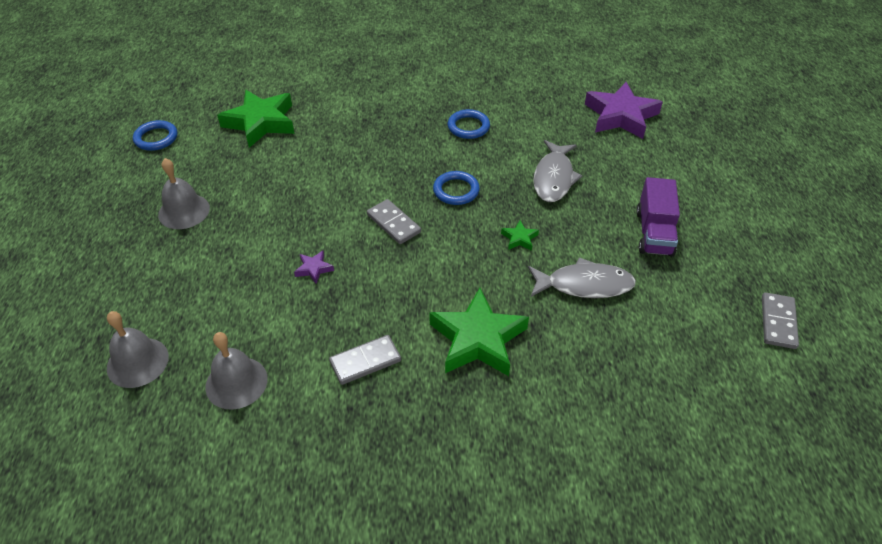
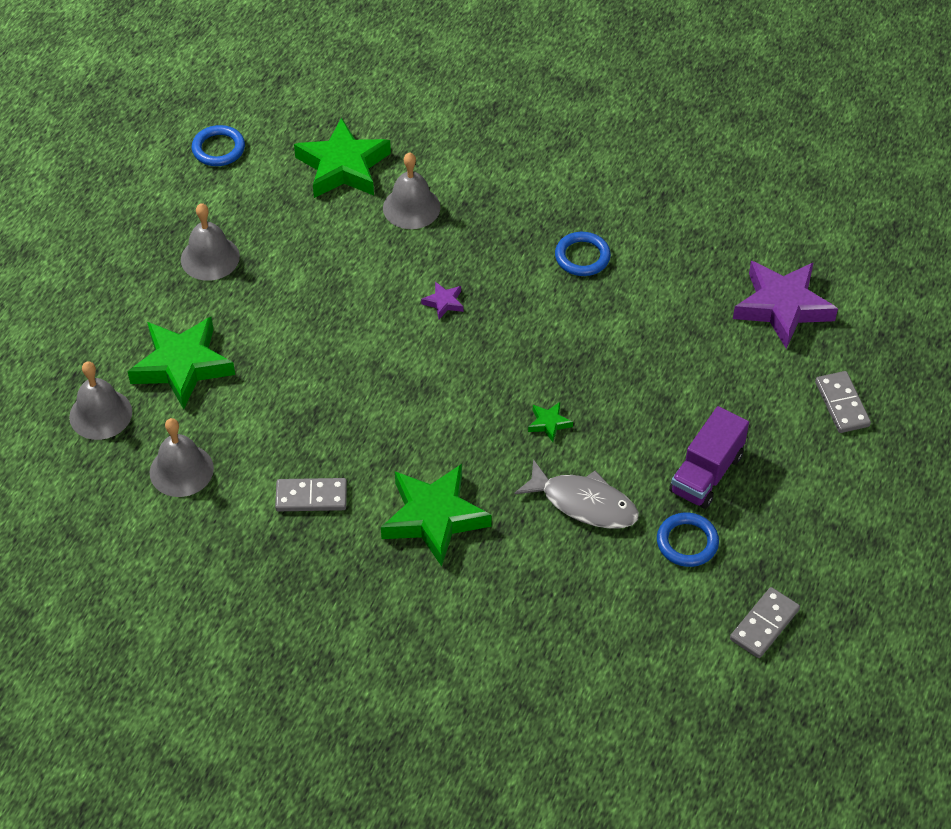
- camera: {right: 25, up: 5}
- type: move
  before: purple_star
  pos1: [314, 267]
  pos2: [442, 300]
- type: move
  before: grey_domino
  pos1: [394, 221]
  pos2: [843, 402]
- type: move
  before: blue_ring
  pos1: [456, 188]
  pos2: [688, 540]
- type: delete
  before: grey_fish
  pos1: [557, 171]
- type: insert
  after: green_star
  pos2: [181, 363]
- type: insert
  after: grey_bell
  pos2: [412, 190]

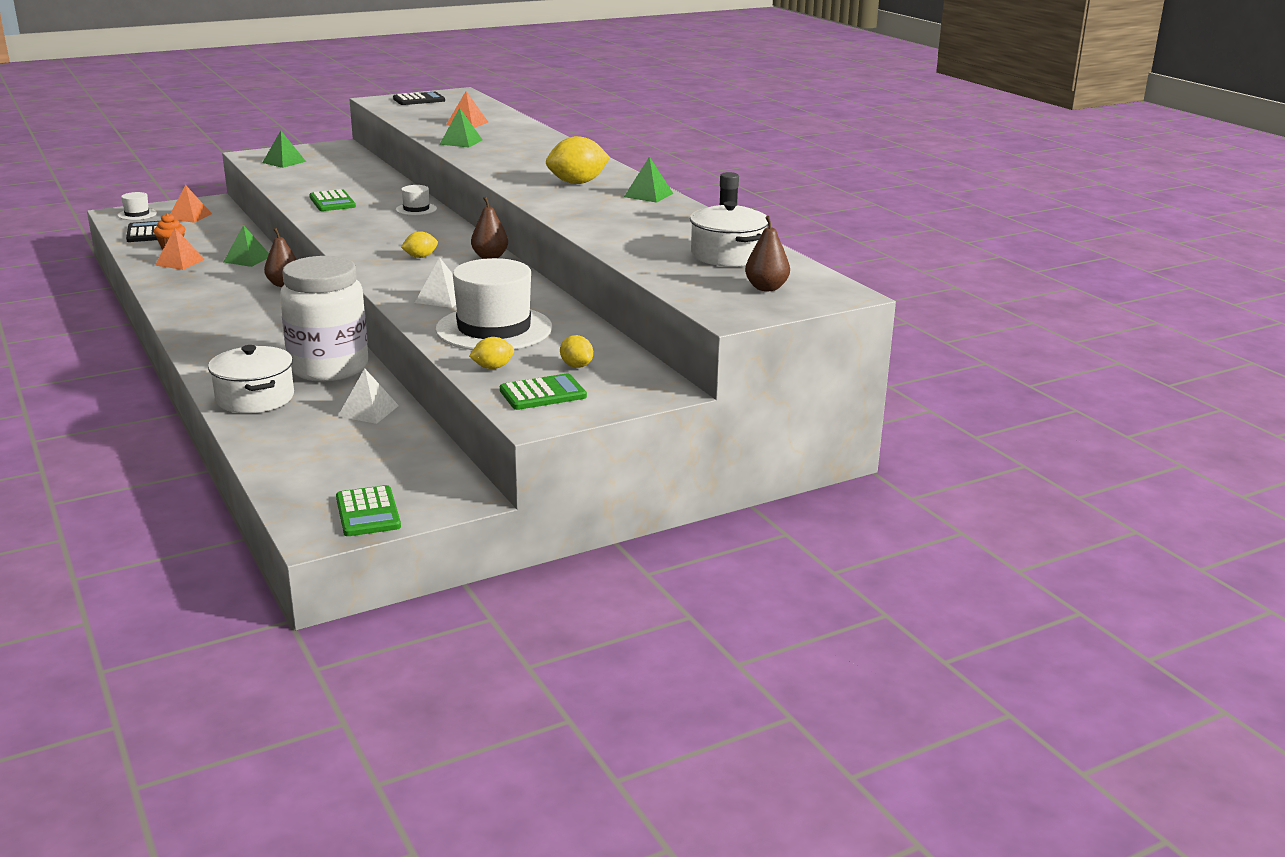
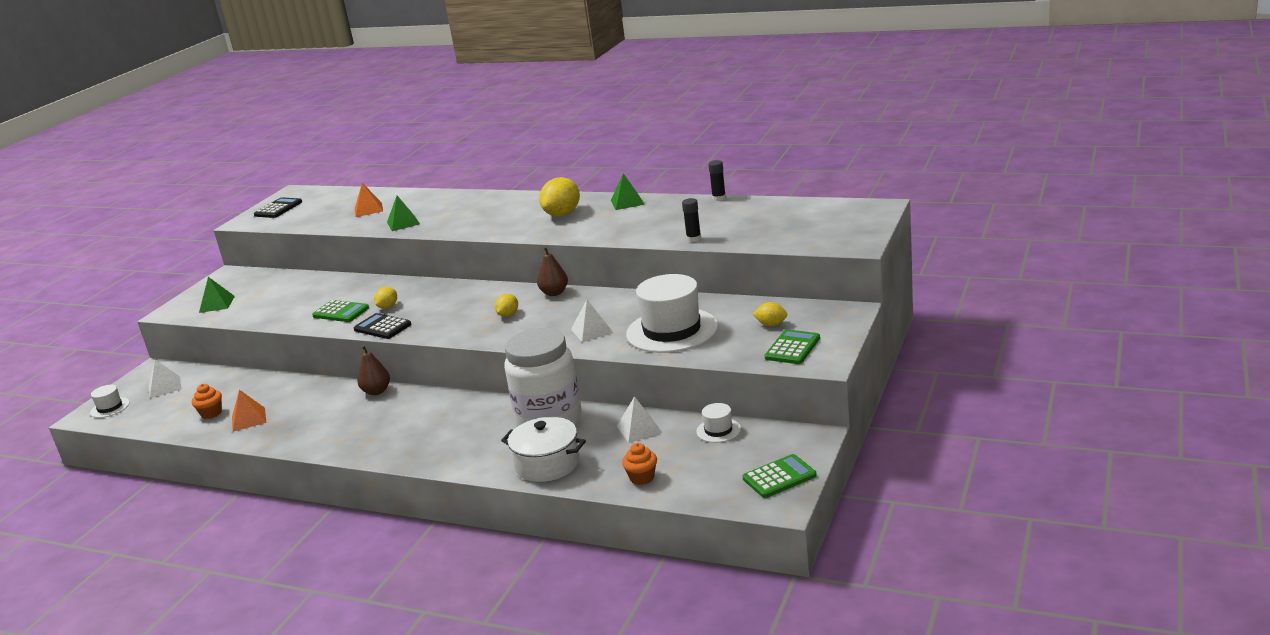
- camera: {right: -35, up: 0}
- type: move
  before: black_calculator
  pos1: [142, 231]
  pos2: [382, 326]
- type: recolor
  before: orange_pyramid
  after: white_pyramid
  pos1: [191, 204]
  pos2: [165, 378]
- type: delete
  before: green_pyramid
  pos1: [246, 246]
- type: rotate
  before: green_calculator
  pos1: [368, 510]
  pos2: [780, 476]
  turn: -60
- type: move
  before: white_hat
  pos1: [416, 200]
  pos2: [718, 423]
- type: move
  before: yellow_lemon
  pos1: [491, 353]
  pos2: [385, 298]
- type: delete
  before: white_pot
  pos1: [729, 234]
- type: delete
  before: brown_pear
  pos1: [767, 253]
- type: insert
  after: orange_cupcake
  pos2: [639, 464]
- type: insert
  after: black_glue_stick
  pos2: [691, 220]

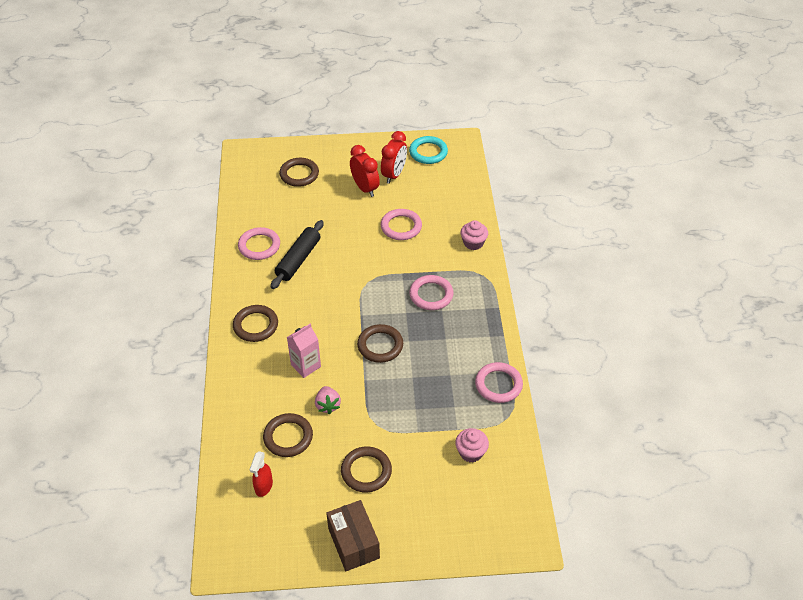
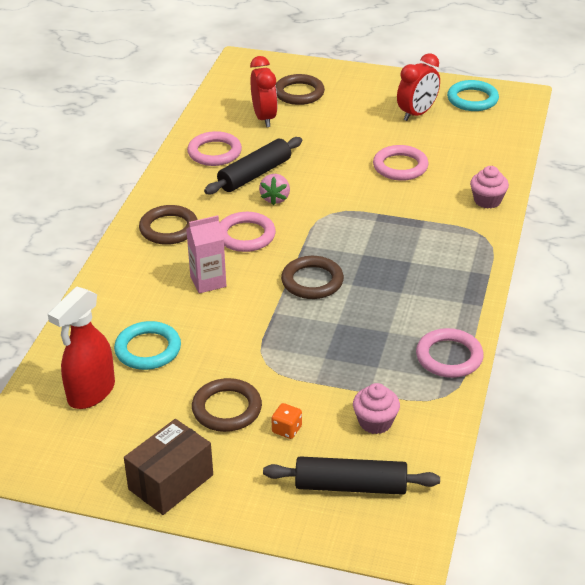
- camera: {right: 20, up: -10}
- type: resize
  before: red_spray_bottle
  pos1: [261, 474]
  pos2: [81, 348]
  scale: 1.69
- type: recolor
  before: brown_ring
  after: turquoise_ring
  pos1: [288, 435]
  pos2: [147, 345]
- type: move
  before: pink_strawberry
  pos1: [328, 400]
  pos2: [274, 189]
- type: rotate
  before: brown_box
  pos1: [353, 535]
  pos2: [168, 467]
  turn: 45
- type: move
  before: red_clock
  pos1: [365, 171]
  pos2: [264, 91]
- type: move
  before: pink_ring
  pos1: [431, 292]
  pos2: [248, 232]
- type: insert
  after: black_rolling_pin
  pos2: [351, 475]
- type: insert
  after: orange_dice
  pos2: [286, 421]

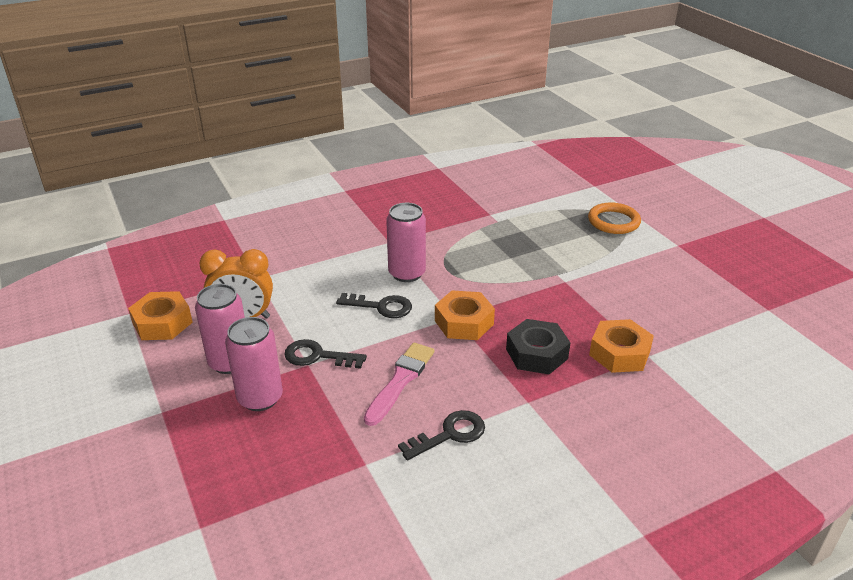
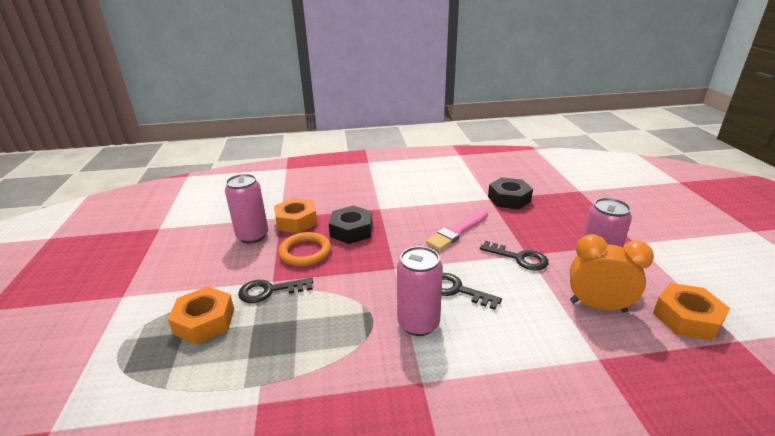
- camera: {right: -160, up: -5}
- type: move
  before: pink_can
  pos1: [254, 364]
  pos2: [246, 208]
- type: move
  before: black_key
  pos1: [441, 435]
  pos2: [275, 290]
- type: move
  before: orange_nut
  pos1: [465, 315]
  pos2: [201, 315]
- type: move
  before: orange_ring
  pos1: [614, 218]
  pos2: [304, 249]
- type: insert
  after: black_nut
  pos2: [510, 193]

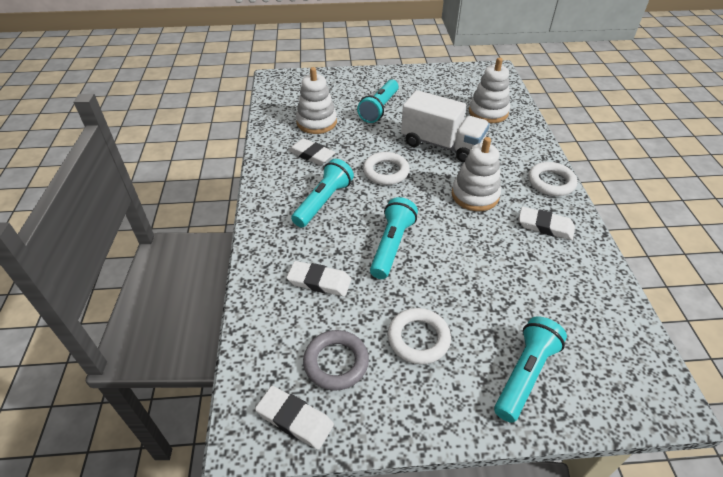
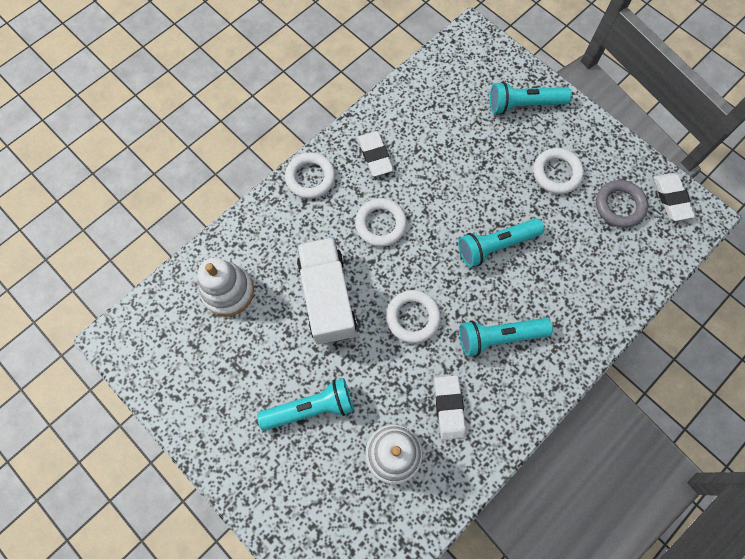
- camera: {right: -130, up: 25}
- type: delete
  before: white_eraser
  pos1: [318, 278]
- type: replace
  before: white_stacking_toy
  after: white_ring
  pos1: [476, 174]
  pos2: [381, 222]

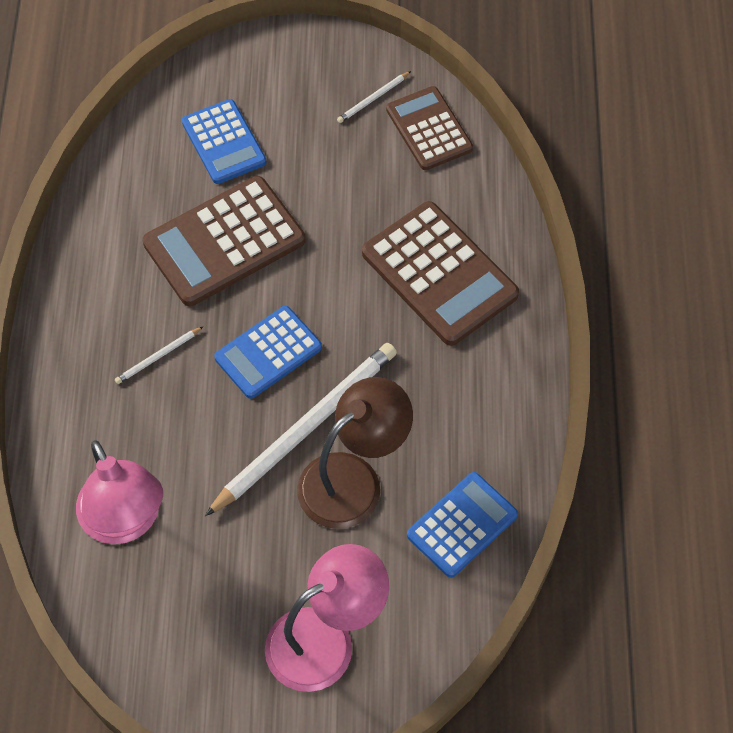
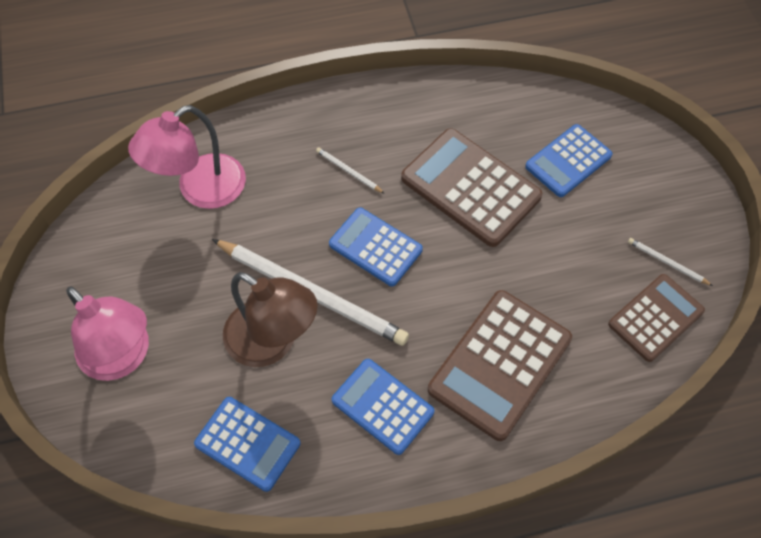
- camera: {right: 75, up: 0}
- type: insert
  after: blue_calculator
  pos2: [383, 407]

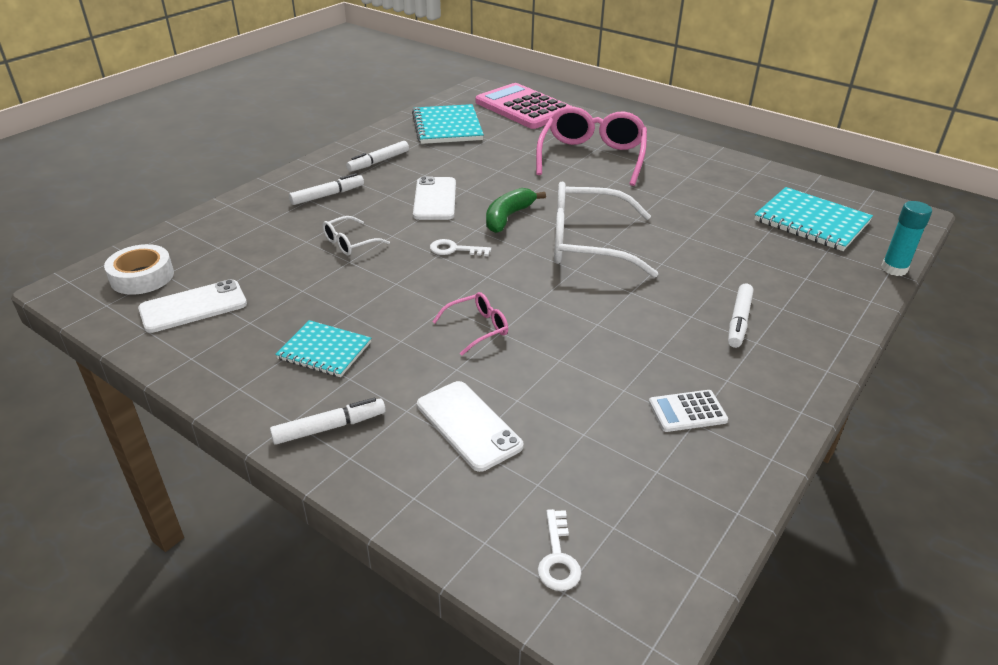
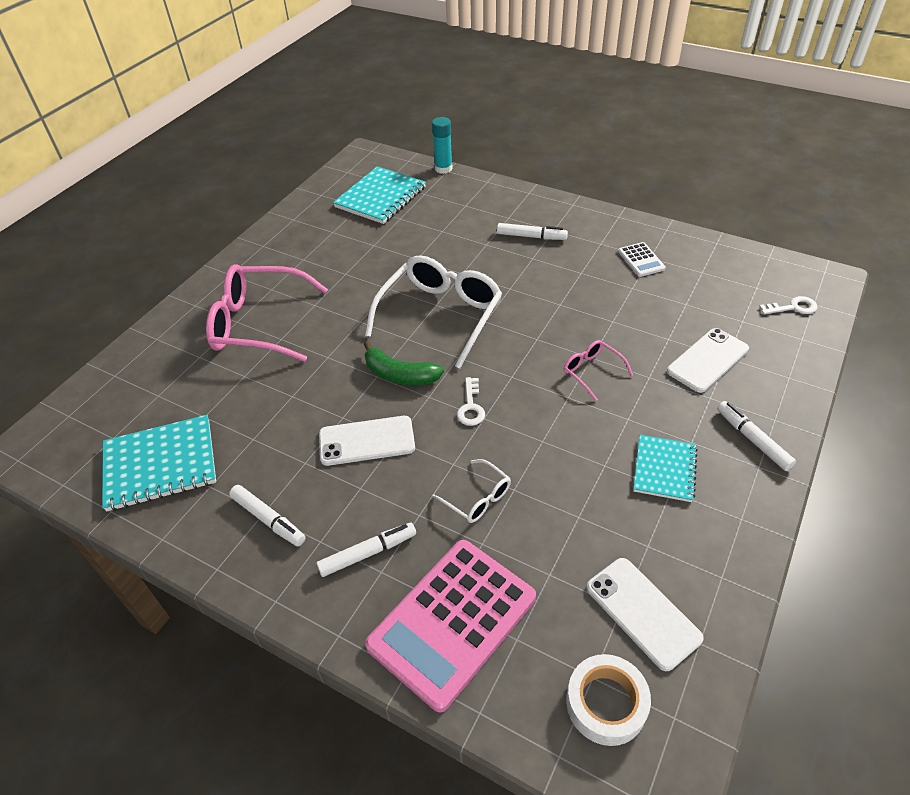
- camera: {right: -95, up: 10}
- type: rotate
  before: white_marker
  pos1: [326, 189]
  pos2: [366, 550]
  turn: 105
- type: move
  before: pink_calculator
  pos1: [523, 106]
  pos2: [450, 626]
- type: rotate
  before: white_glasses
  pos1: [606, 229]
  pos2: [433, 311]
  turn: -150

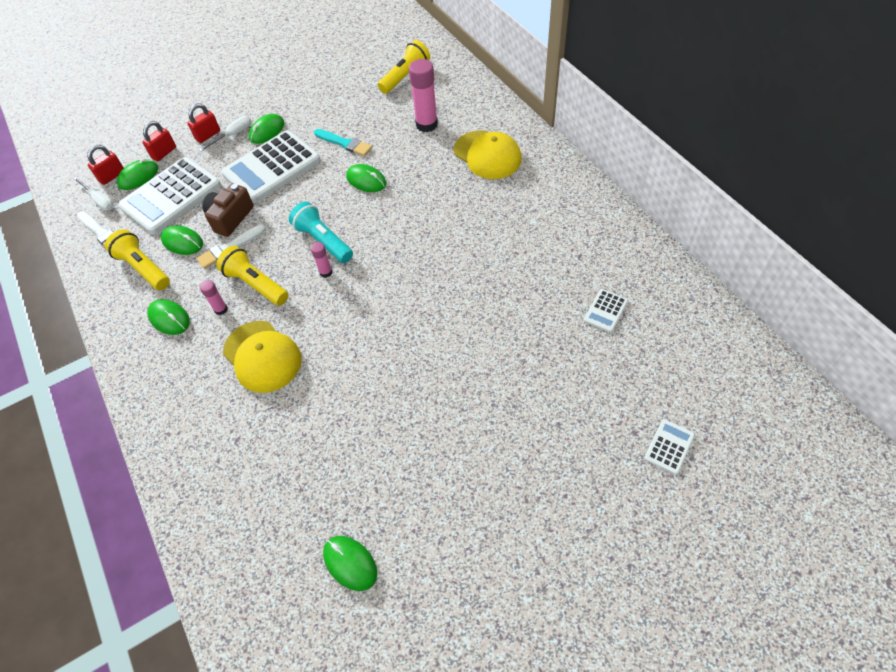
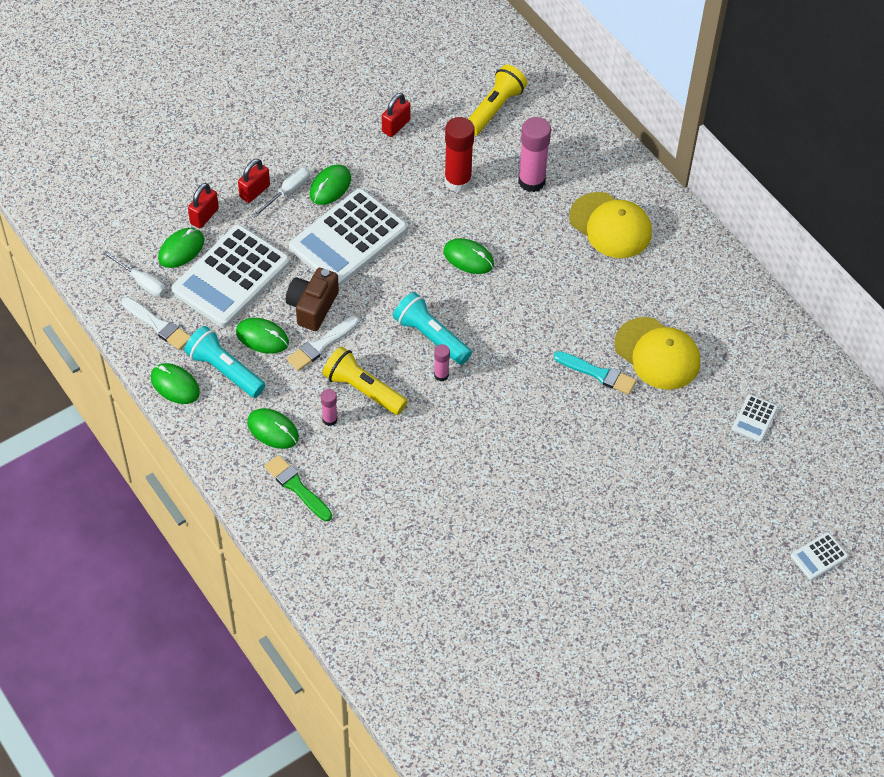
- camera: {right: -10, up: 0}
- type: move
  before: red_padlock
  pos1: [105, 165]
  pos2: [396, 115]
- type: recolor
  before: yellow_flashlight
  after: turquoise_flashlight
  pos1: [137, 259]
  pos2: [224, 362]
- type: move
  before: yellow_cap
  pos1: [262, 357]
  pos2: [657, 353]
- type: move
  before: turquoise_brush
  pos1: [343, 142]
  pos2: [595, 373]
- type: move
  before: green_mouse
  pos1: [350, 563]
  pos2: [175, 383]
- type: rotate
  before: white_calculator
  pos1: [669, 447]
  pos2: [819, 556]
  turn: -150
- type: insert
  after: green_brush
  pos2: [298, 488]
- type: insert
  after: red_glue_stick
  pos2: [459, 154]

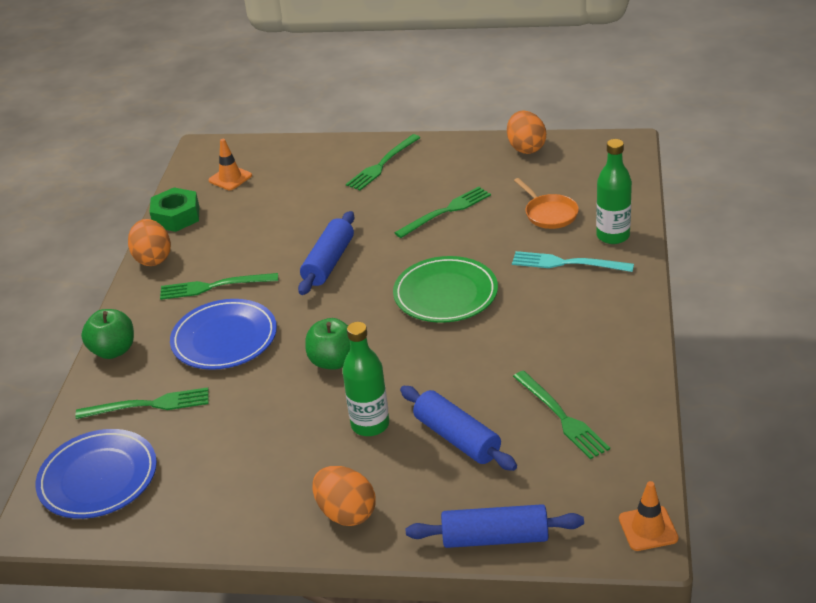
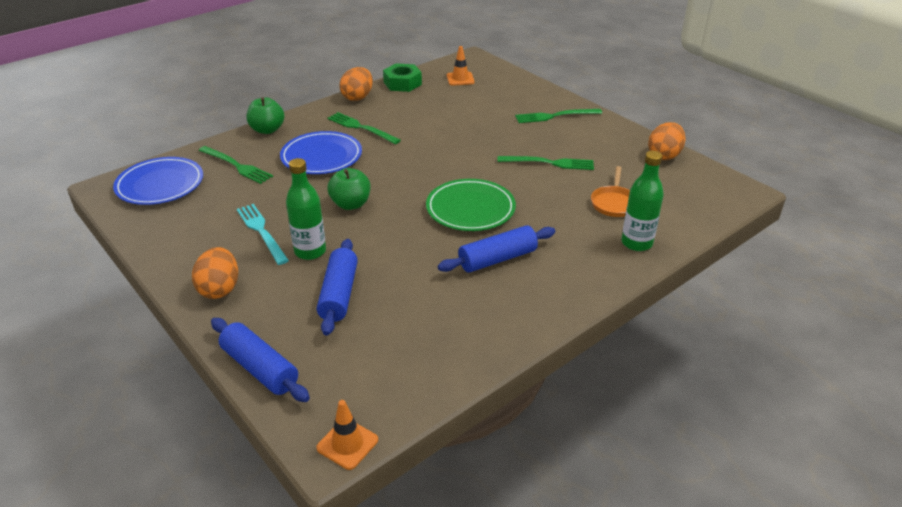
- camera: {right: 40, up: 0}
- type: move
  before: blue_rolling_pin
  pos1: [326, 253]
  pos2: [496, 248]
- type: move
  before: turquoise_fork
  pos1: [573, 261]
  pos2: [263, 234]
- type: delete
  before: green_fork
  pos1: [561, 415]

